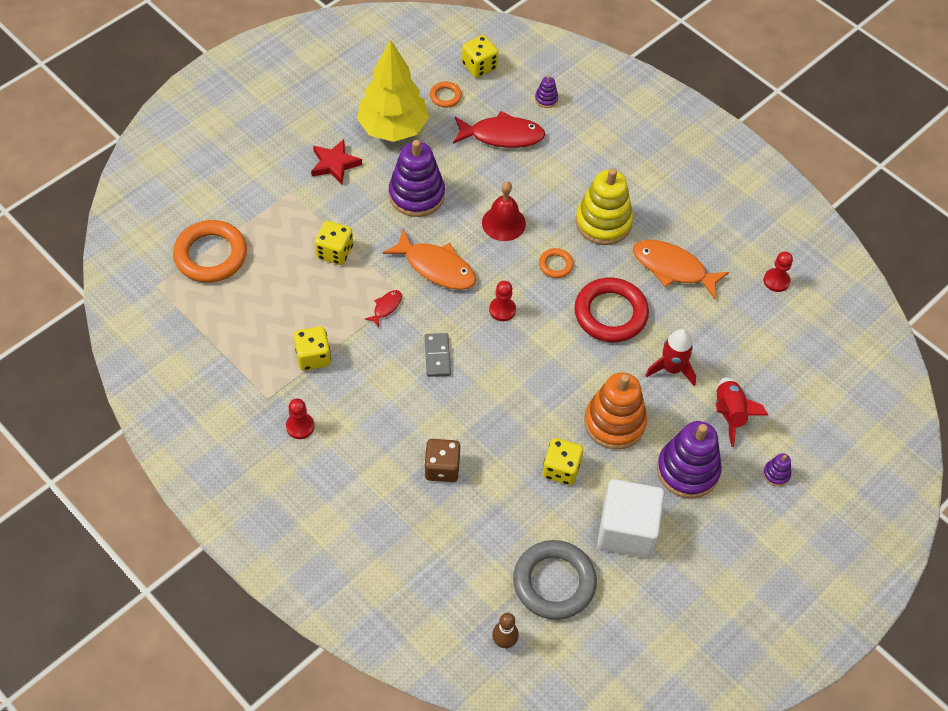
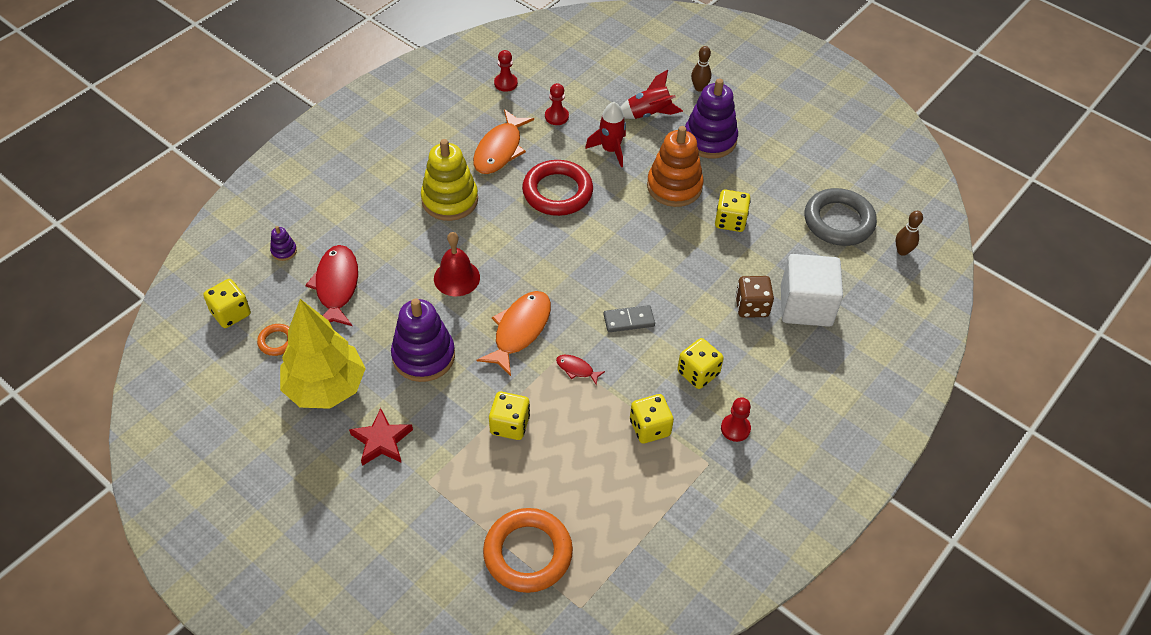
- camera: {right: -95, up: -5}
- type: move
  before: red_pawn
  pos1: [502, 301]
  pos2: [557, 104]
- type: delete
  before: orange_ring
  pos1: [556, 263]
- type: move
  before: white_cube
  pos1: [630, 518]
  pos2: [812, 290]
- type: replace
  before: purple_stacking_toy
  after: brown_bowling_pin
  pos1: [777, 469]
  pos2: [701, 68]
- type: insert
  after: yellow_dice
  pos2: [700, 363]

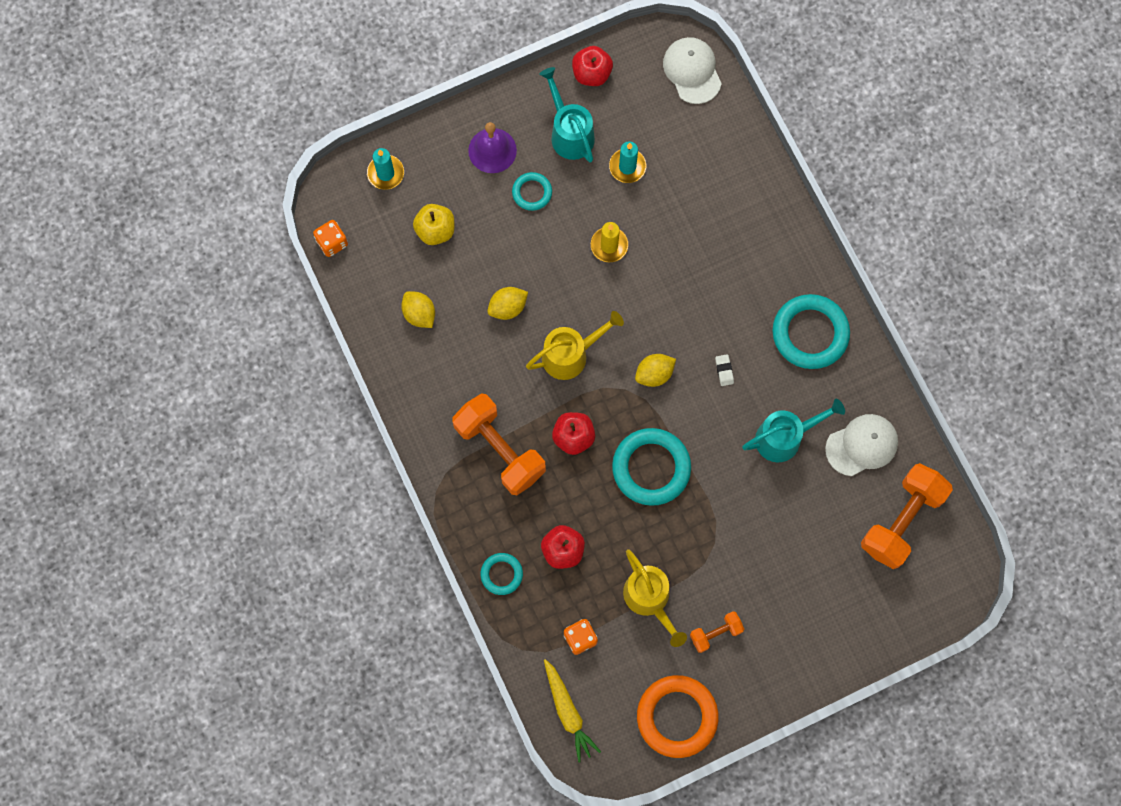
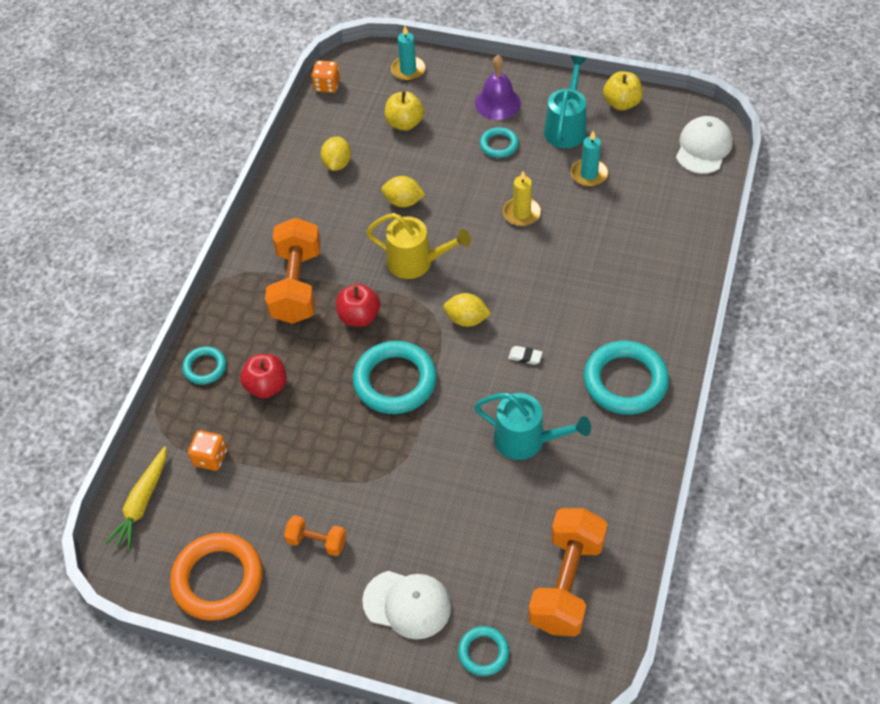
- camera: {right: 45, up: -20}
- type: recolor
  before: red_apple
  after: yellow_apple
  pos1: [592, 66]
  pos2: [623, 90]
- type: delete
  before: yellow_watering_can
  pos1: [655, 598]
- type: rotate
  before: white_eraser
  pos1: [724, 370]
  pos2: [525, 355]
  turn: 75
- type: move
  before: white_cap
  pos1: [861, 445]
  pos2: [406, 605]
- type: rotate
  before: orange_dumbbell
  pos1: [907, 516]
  pos2: [568, 572]
  turn: -60
- type: insert
  after: turquoise_ring
  pos2: [483, 651]

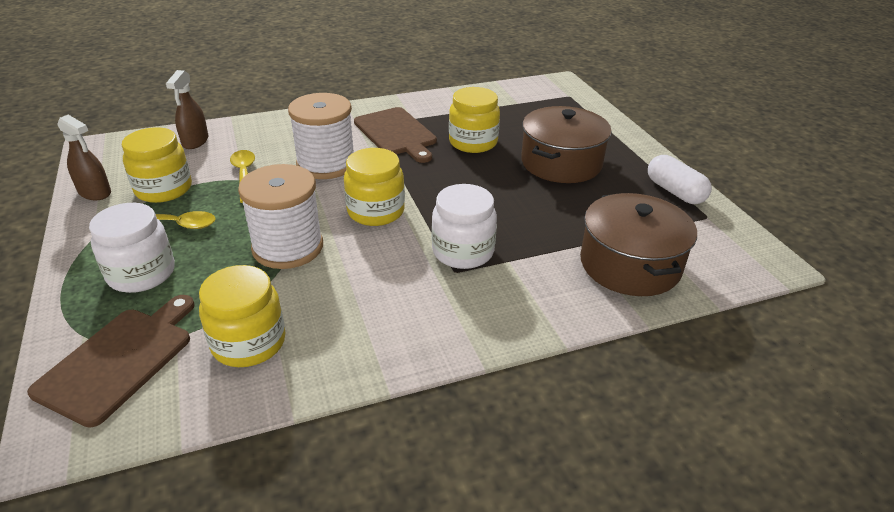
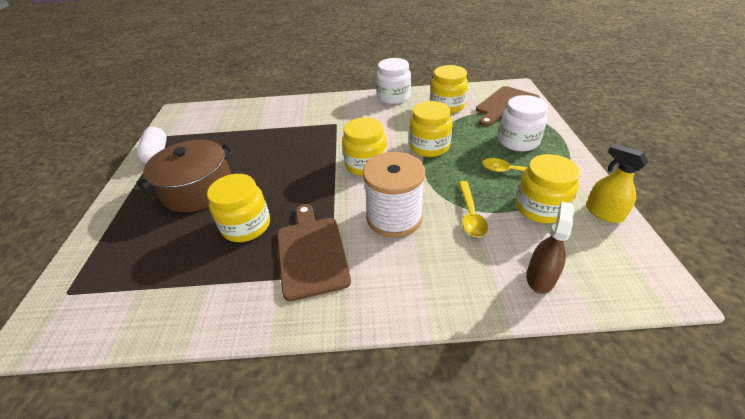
- camera: {right: -160, up: 5}
- type: recolor
  before: brown_spray_bottle
  after: yellow_spray_bottle
  pos1: [84, 157]
  pos2: [617, 183]
- type: replace
  before: white_spool
  after: yellow_jar
  pos1: [280, 216]
  pos2: [431, 129]
- type: move
  before: white_jar
  pos1: [464, 226]
  pos2: [393, 81]
- type: delete
  before: brown_pot
  pos1: [638, 244]

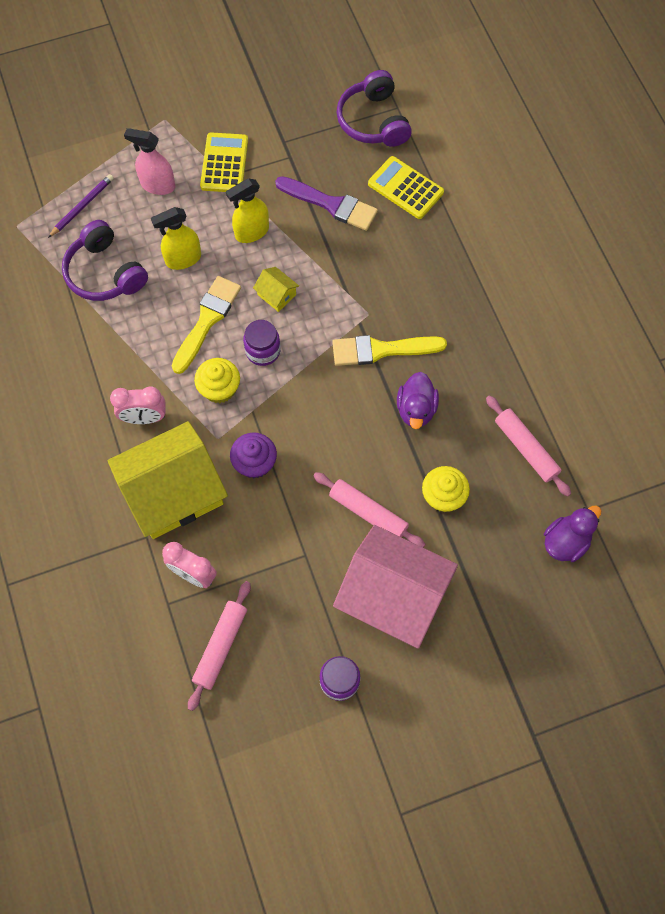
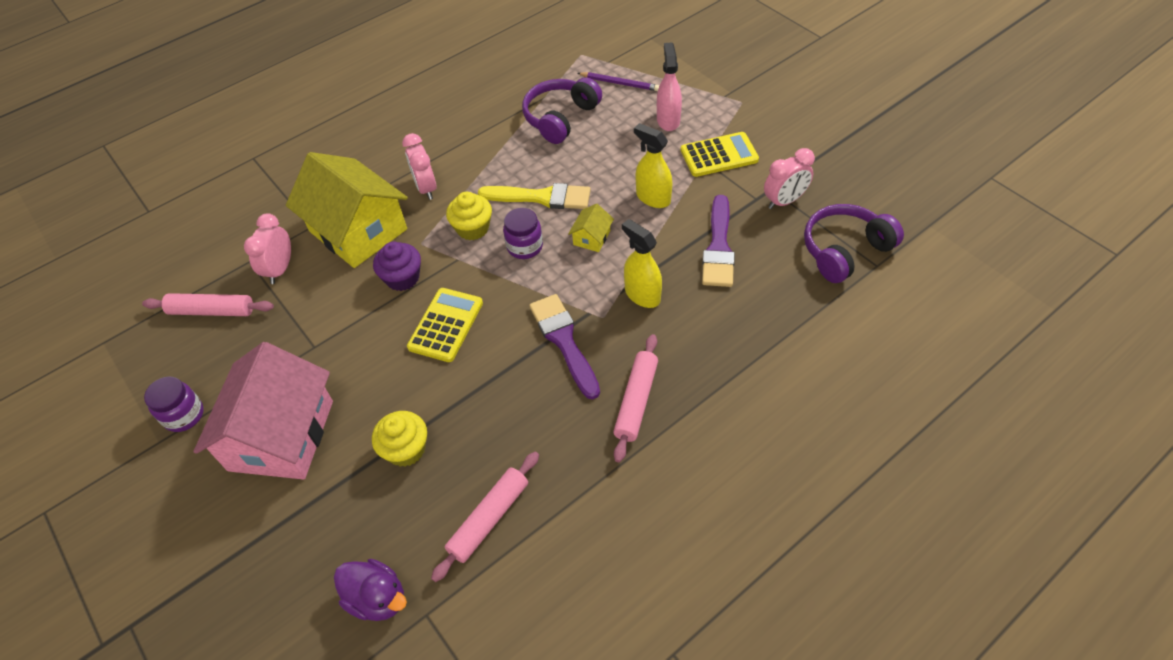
- camera: {right: 75, up: -15}
- type: move
  before: yellow_spray_bottle
  pos1: [176, 238]
  pos2: [642, 263]
- type: move
  before: pink_rolling_pin
  pos1: [369, 509]
  pos2: [635, 398]
- type: recolor
  before: yellow_brush
  after: purple_brush
  pos1: [389, 350]
  pos2: [564, 346]
- type: move
  before: yellow_calculator
  pos1: [406, 187]
  pos2: [445, 325]
- type: delete
  before: purple_duck
  pos1: [418, 400]
- type: insert
  after: pink_clock
  pos2: [789, 178]

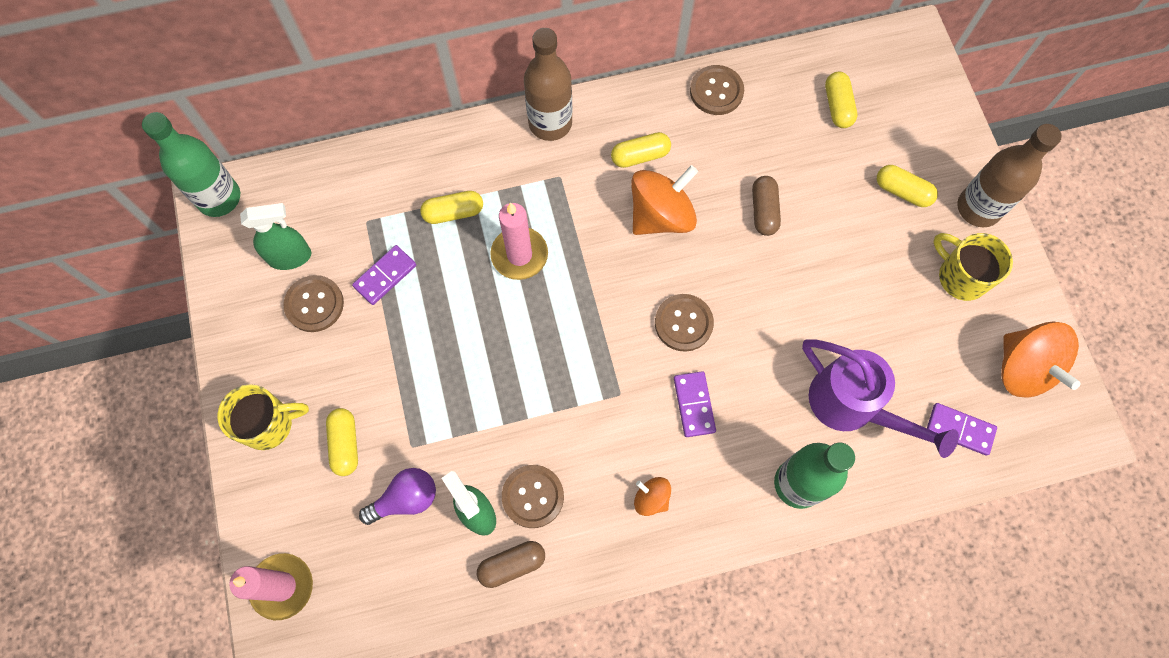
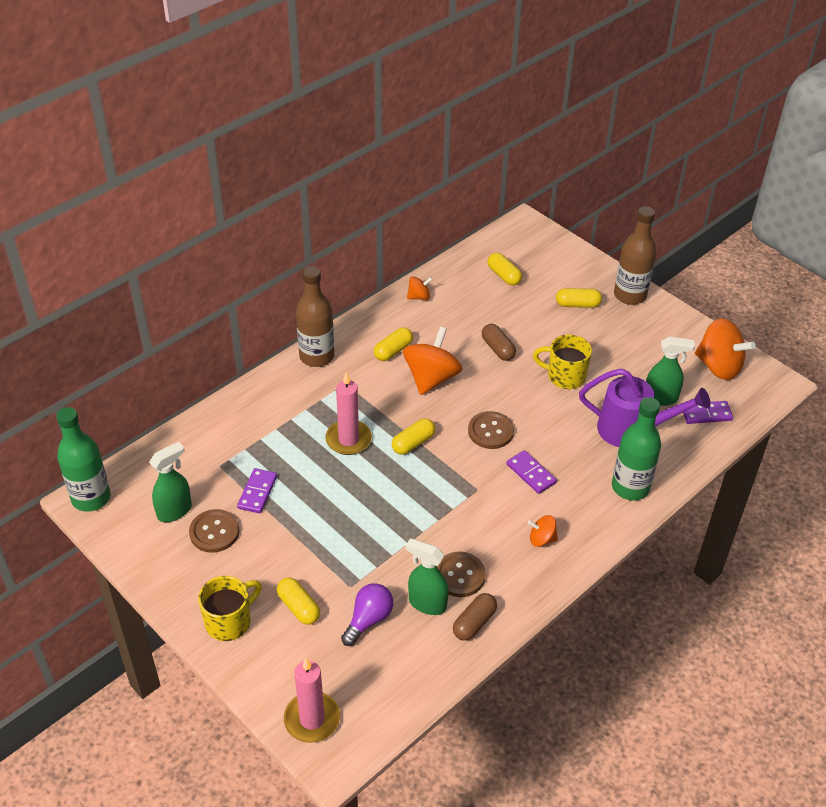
- camera: {right: -30, up: -25}
- type: move
  before: yellow_capsule
  pos1: [451, 207]
  pos2: [413, 436]
- type: replace
  before: brown_button
  after: orange_spinning_top
  pos1: [717, 90]
  pos2: [420, 288]
- type: move
  before: yellow_mug
  pos1: [973, 267]
  pos2: [562, 361]
- type: insert
  after: green_spray_bottle
  pos2: [670, 371]

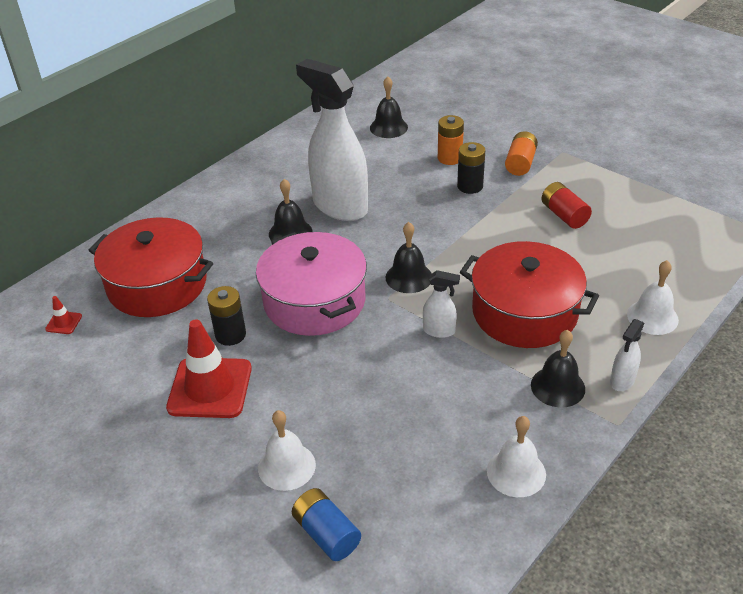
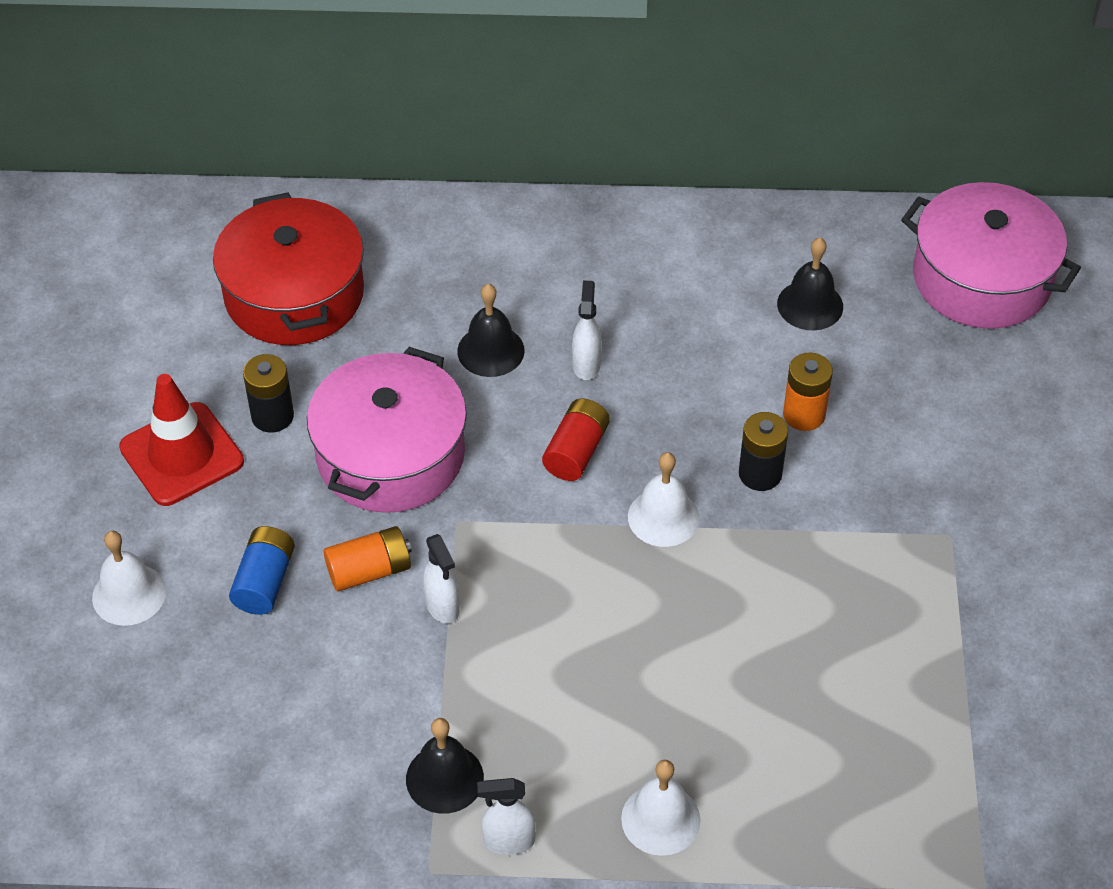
- camera: {right: 50, up: 10}
- type: delete
  before: red_traffic_cone
  pos1: [63, 315]
- type: move
  before: blue_battery
  pos1: [326, 524]
  pos2: [262, 570]
- type: resize
  before: white_spray_bottle
  pos1: [332, 140]
  pos2: [587, 330]
  scale: 0.42
- type: delete
  before: black_bell
  pos1: [409, 257]
- type: delete
  before: red_pot
  pos1: [529, 294]
- type: move
  before: white_bell
  pos1: [516, 456]
  pos2: [663, 499]
- type: move
  before: orange_battery
  pos1: [521, 153]
  pos2: [368, 559]
- type: move
  before: red_battery
  pos1: [566, 205]
  pos2: [576, 439]
- type: insert
  after: pink_pot
  pos2: [991, 255]

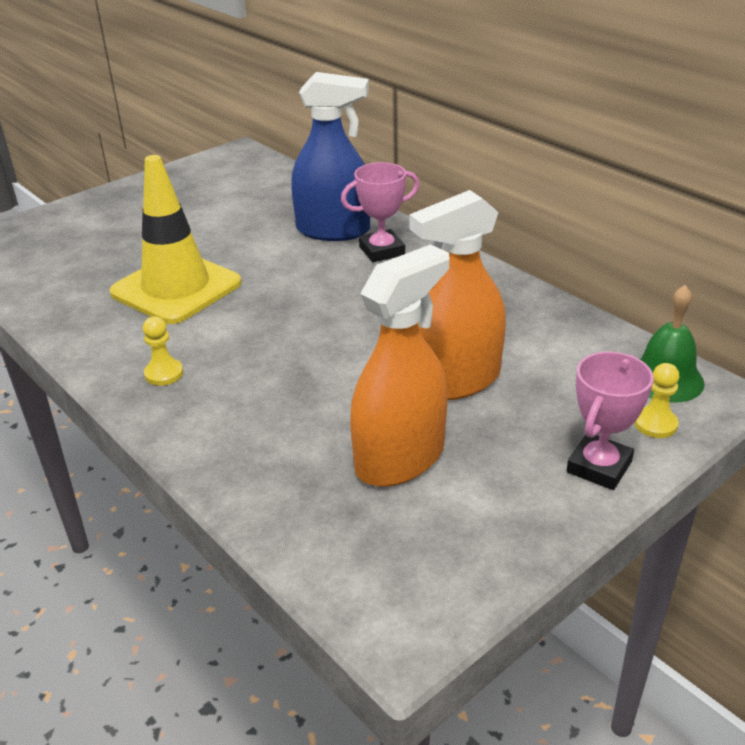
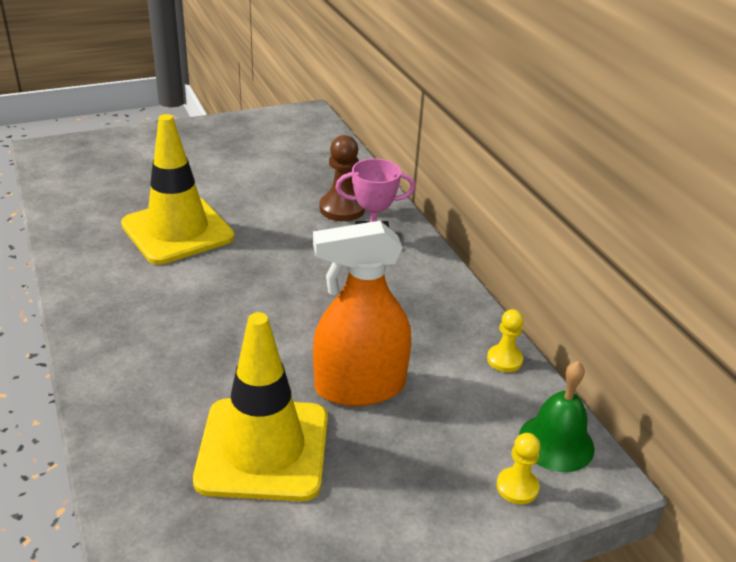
- camera: {right: 15, up: 0}
- type: move
  before: yellow_pawn
  pos1: [163, 351]
  pos2: [505, 340]
- type: replace
  before: blue_spray_bottle
  after: brown_pawn
  pos1: [330, 156]
  pos2: [342, 178]
- type: replace
  before: orange_spray_bottle
  after: yellow_traffic_cone
  pos1: [399, 365]
  pos2: [260, 406]
- type: delete
  before: pink_trophy
  pos1: [610, 421]

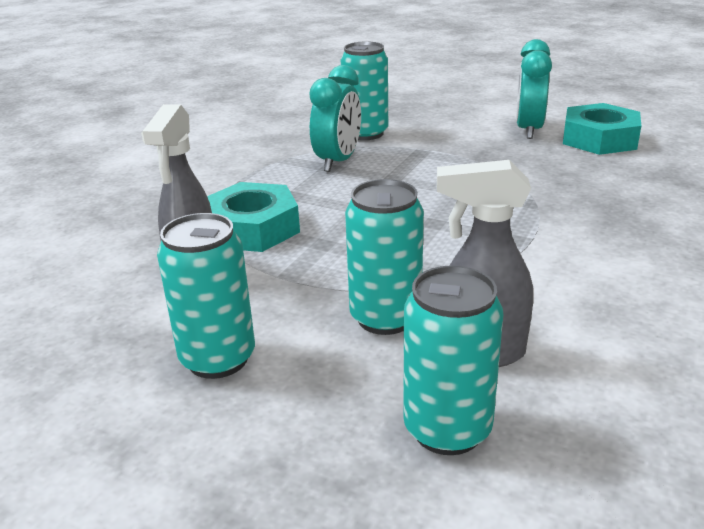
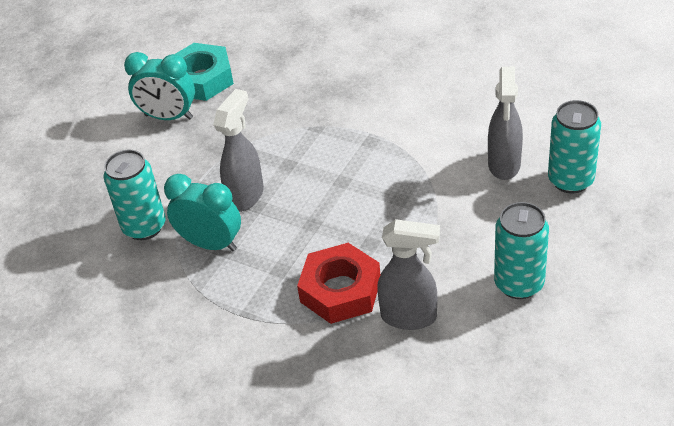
- camera: {right: -85, up: 15}
- type: recolor
  before: turquoise_nut
  after: red_nut
  pos1: [253, 217]
  pos2: [338, 283]
- type: delete
  before: turquoise_can
  pos1: [384, 257]
- type: insert
  after: grey_spray_bottle
  pos2: [238, 150]

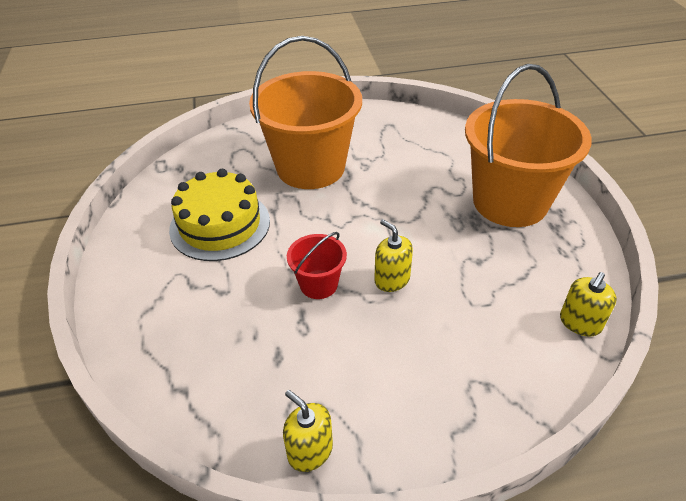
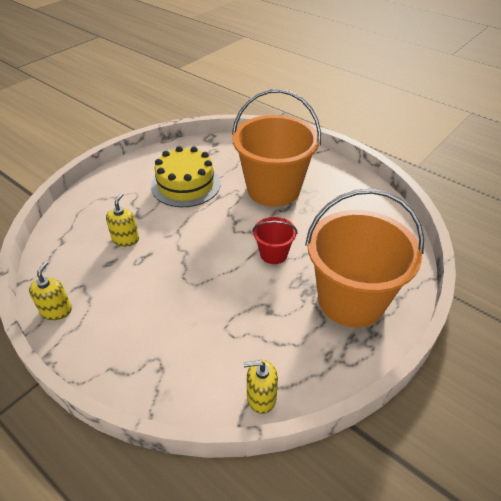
- camera: {right: 50, up: 0}
- type: move
  before: red_bucket
  pos1: [317, 265]
  pos2: [274, 240]
- type: move
  before: yellow_soap_dispenser
  pos1: [393, 255]
  pos2: [122, 220]

